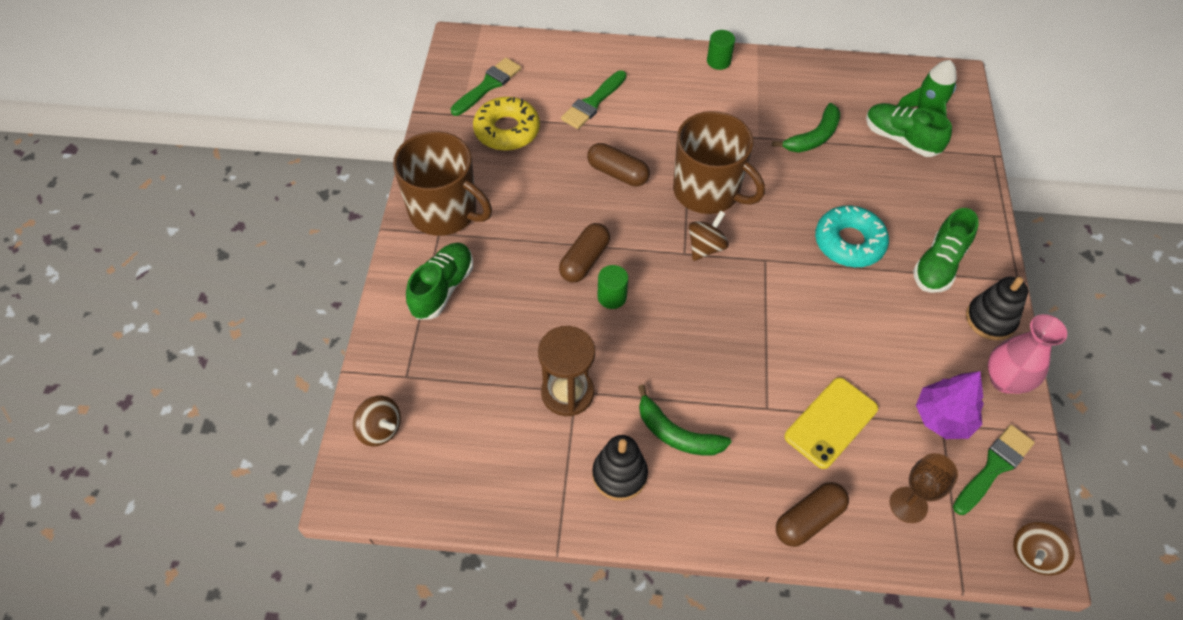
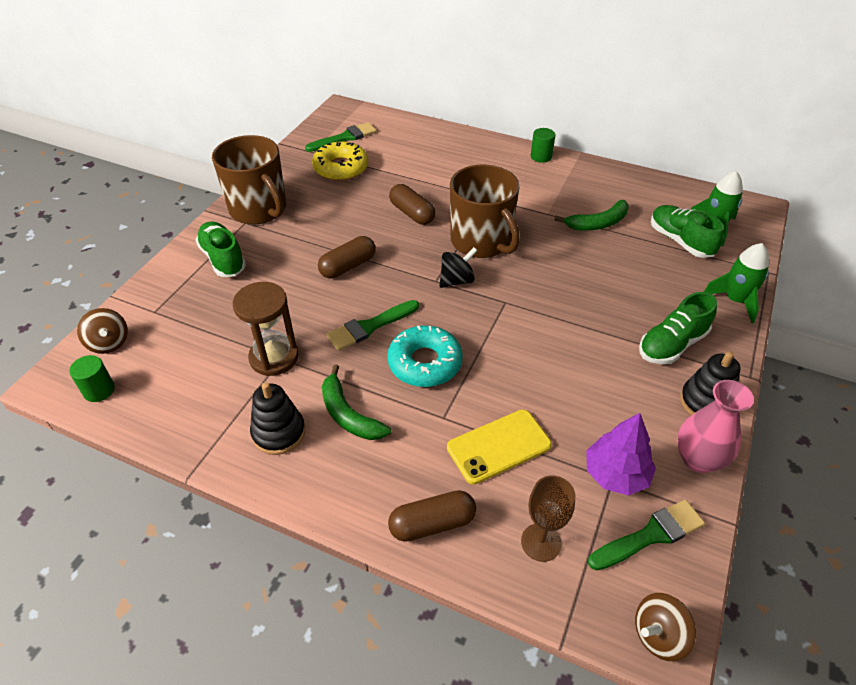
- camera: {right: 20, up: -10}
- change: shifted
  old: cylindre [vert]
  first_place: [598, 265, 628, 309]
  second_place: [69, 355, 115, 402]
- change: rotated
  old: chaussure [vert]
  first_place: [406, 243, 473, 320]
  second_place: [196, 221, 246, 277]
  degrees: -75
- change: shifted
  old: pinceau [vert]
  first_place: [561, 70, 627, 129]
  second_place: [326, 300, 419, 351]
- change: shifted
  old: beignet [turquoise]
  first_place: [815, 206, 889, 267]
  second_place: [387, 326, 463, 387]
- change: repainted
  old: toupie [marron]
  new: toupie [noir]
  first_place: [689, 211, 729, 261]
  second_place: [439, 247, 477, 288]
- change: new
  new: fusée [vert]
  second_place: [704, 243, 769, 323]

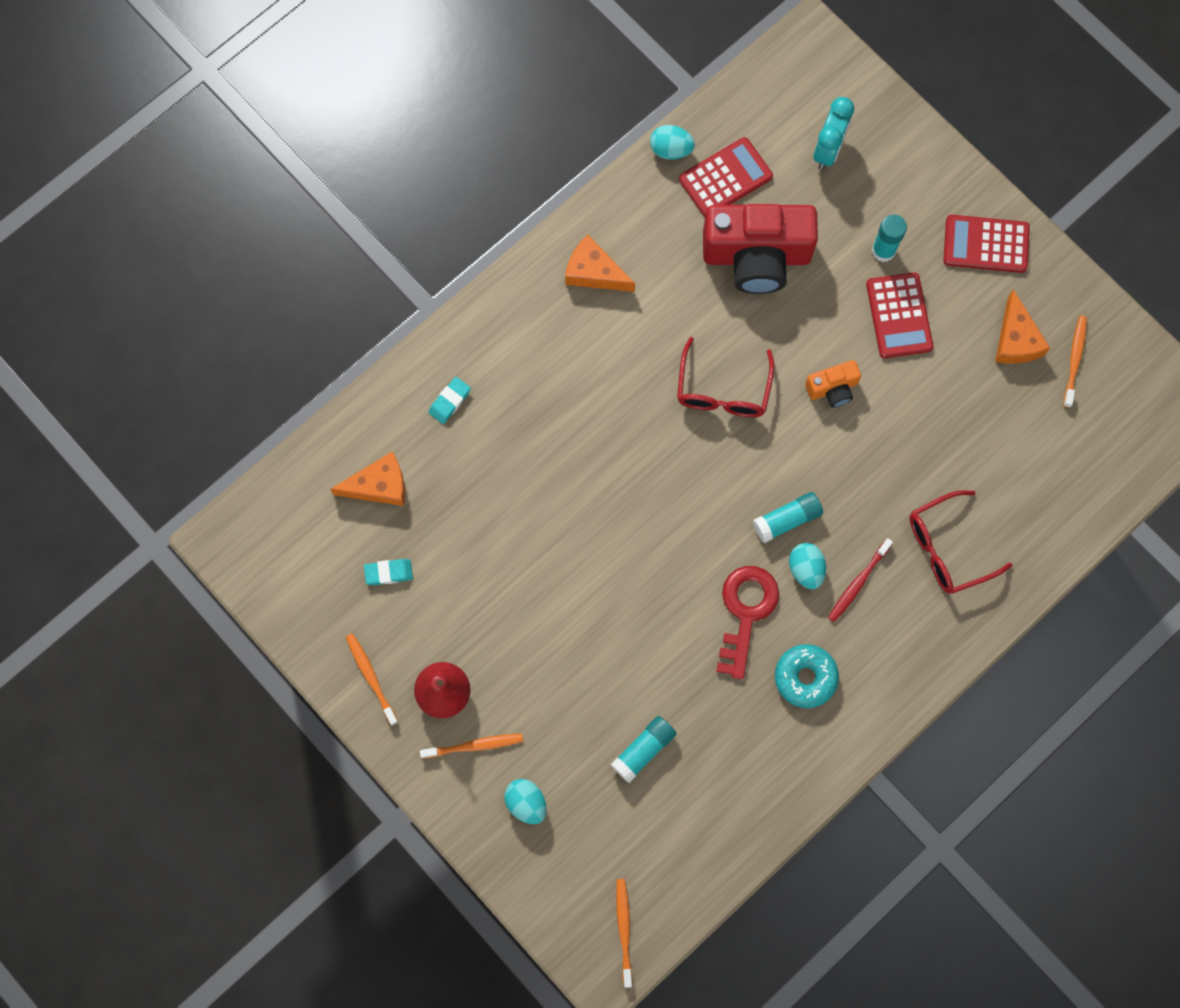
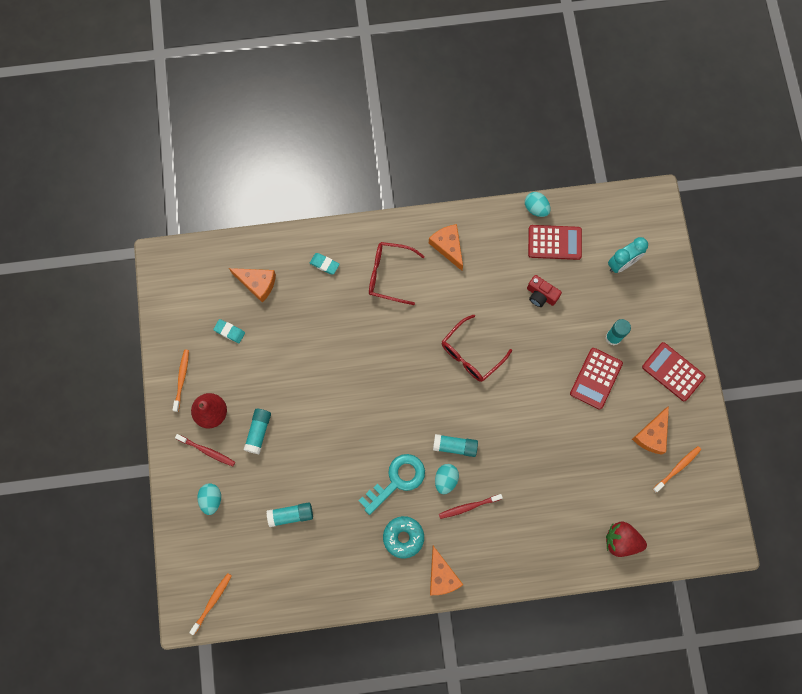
- camera: {right: 35, up: 0}
- change: repainted
  old: brosse à dents [orange]
  new: brosse à dents [rouge]
  first_place: [420, 734, 523, 759]
  second_place: [175, 434, 235, 466]
- change: new
  new: bâton de colle [turquoise]
  second_place: [243, 409, 271, 454]
- change: rotated
  old: gomme [turquoise]
  first_place: [428, 377, 471, 424]
  second_place: [310, 253, 340, 274]
  degrees: 45
- change: repainted
  old: clé [rouge]
  new: clé [turquoise]
  first_place: [716, 566, 779, 680]
  second_place: [359, 454, 425, 515]
- change: shifted
  old: lunettes [rouge]
  first_place: [910, 490, 1012, 594]
  second_place: [369, 242, 425, 305]
- change: new
  new: fromage [orange]
  second_place: [430, 546, 463, 595]
- change: scaled
  old: appareil photo [rouge]
  first_place: [703, 204, 818, 294]
  second_place: [527, 275, 562, 307]
  factor: 0.46
- change: new
  new: fraise [rouge]
  second_place: [606, 521, 647, 557]
- change: gone
  old: appareil photo [orange]
  first_place: [805, 360, 861, 407]

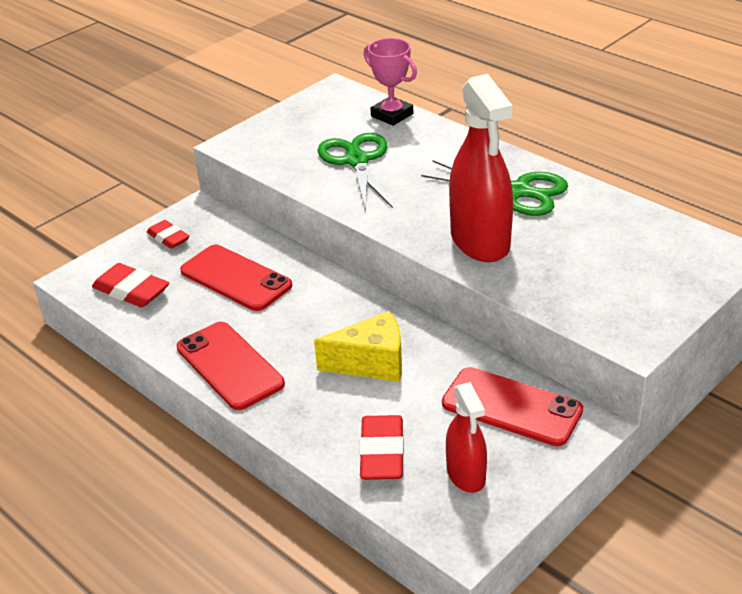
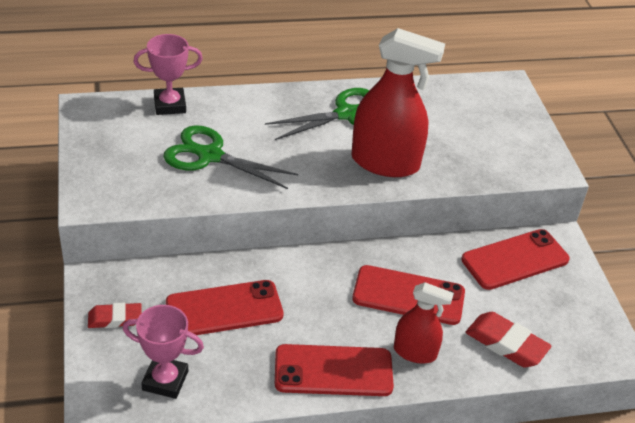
- camera: {right: -60, up: 5}
- change: swapped
  old: gomme [rouge]
  new: trophée [rose]
  first_place: [92, 263, 169, 307]
  second_place: [123, 305, 204, 399]
- change: swapped
  old: fromage [jaune]
  new: téléphone [rouge]
  first_place: [314, 311, 402, 382]
  second_place: [352, 265, 465, 325]
- change: shifted
  old: vaporisateur [rouge]
  first_place: [446, 382, 487, 493]
  second_place: [394, 282, 454, 364]

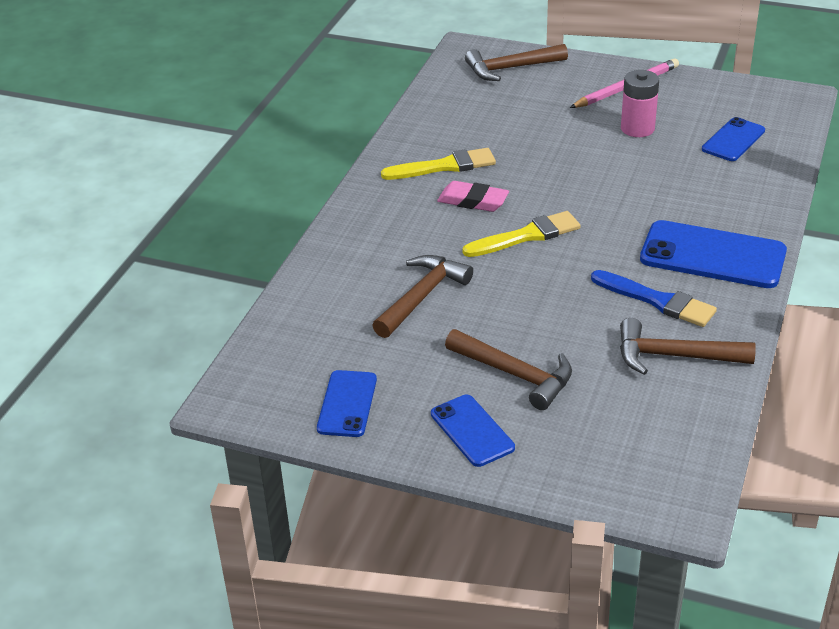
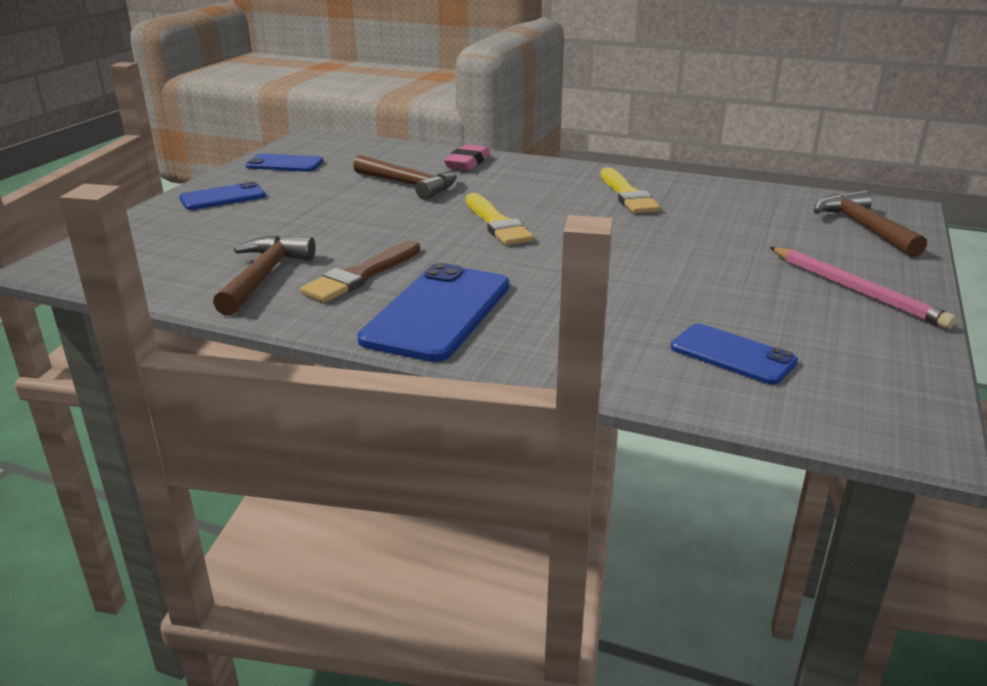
- camera: {right: 90, up: -10}
- change: repainted
  old: pinceau [bleu]
  new: pinceau [marron]
  first_place: [591, 270, 717, 327]
  second_place: [300, 241, 420, 302]
- change: shifted
  old: gomme [rose]
  first_place: [437, 181, 509, 212]
  second_place: [444, 144, 490, 170]
- change: gone
  old: marteau [marron]
  first_place: [445, 329, 572, 410]
- change: gone
  old: pile [rose]
  first_place: [621, 70, 659, 137]

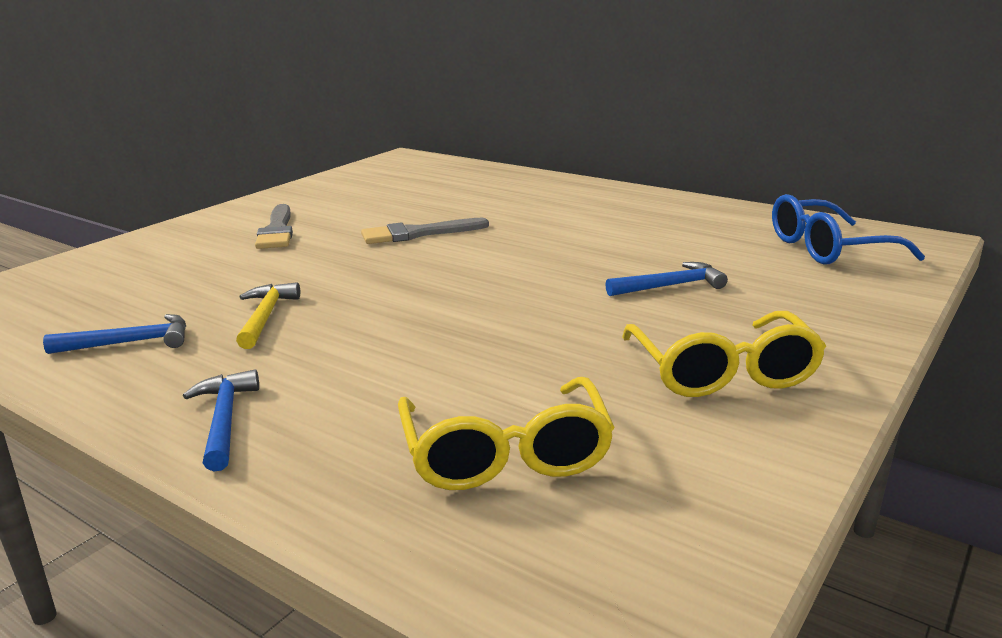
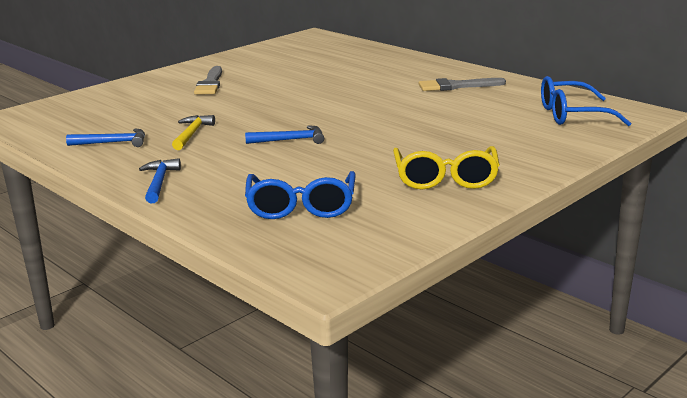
- camera: {right: 10, up: 0}
- change: shifted
  old: marteau [bleu]
  first_place: [605, 262, 728, 296]
  second_place: [245, 125, 324, 144]
- change: repainted
  old: lunettes [jaune]
  new: lunettes [bleu]
  first_place: [398, 377, 615, 490]
  second_place: [245, 171, 355, 219]
- change: shifted
  old: pinceau [gris]
  first_place: [361, 218, 489, 244]
  second_place: [419, 78, 506, 91]

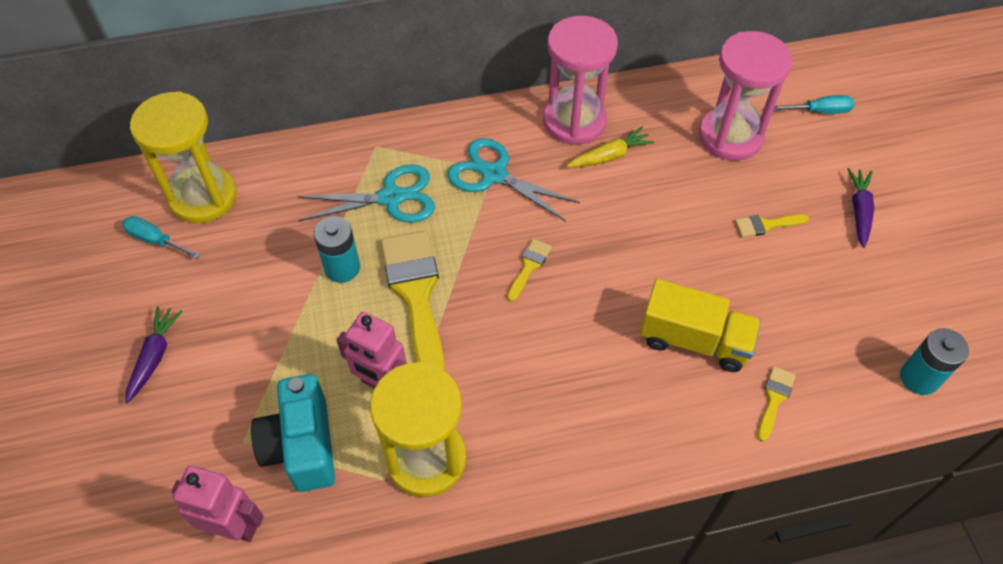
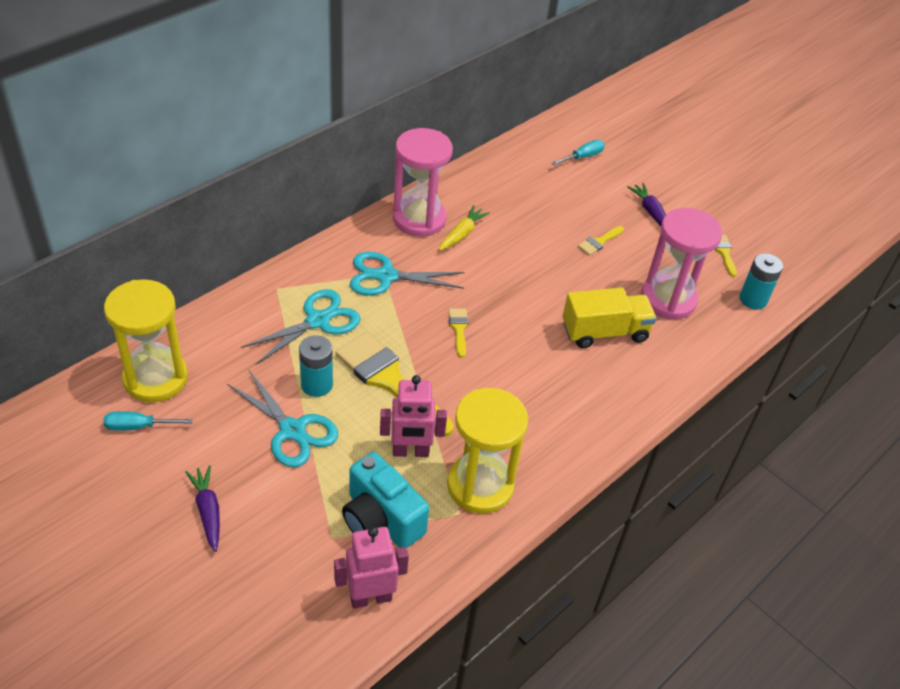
- camera: {right: -35, up: -10}
- change: new
  new: ciseaux [turquoise]
  second_place: [227, 369, 338, 467]
- change: shifted
  old: sablier [rose]
  first_place: [699, 31, 792, 161]
  second_place: [641, 208, 722, 319]
- change: shifted
  old: pinceau [jaune]
  first_place: [757, 366, 795, 442]
  second_place: [715, 235, 737, 277]

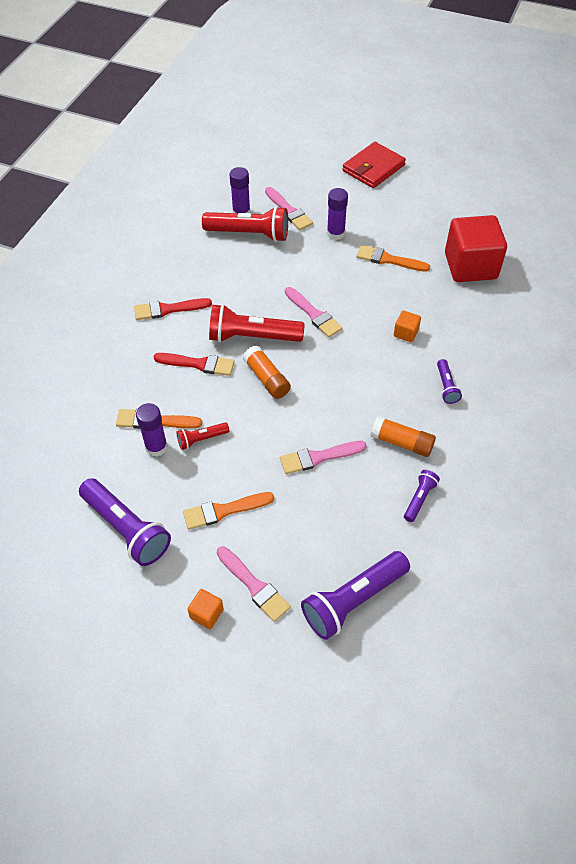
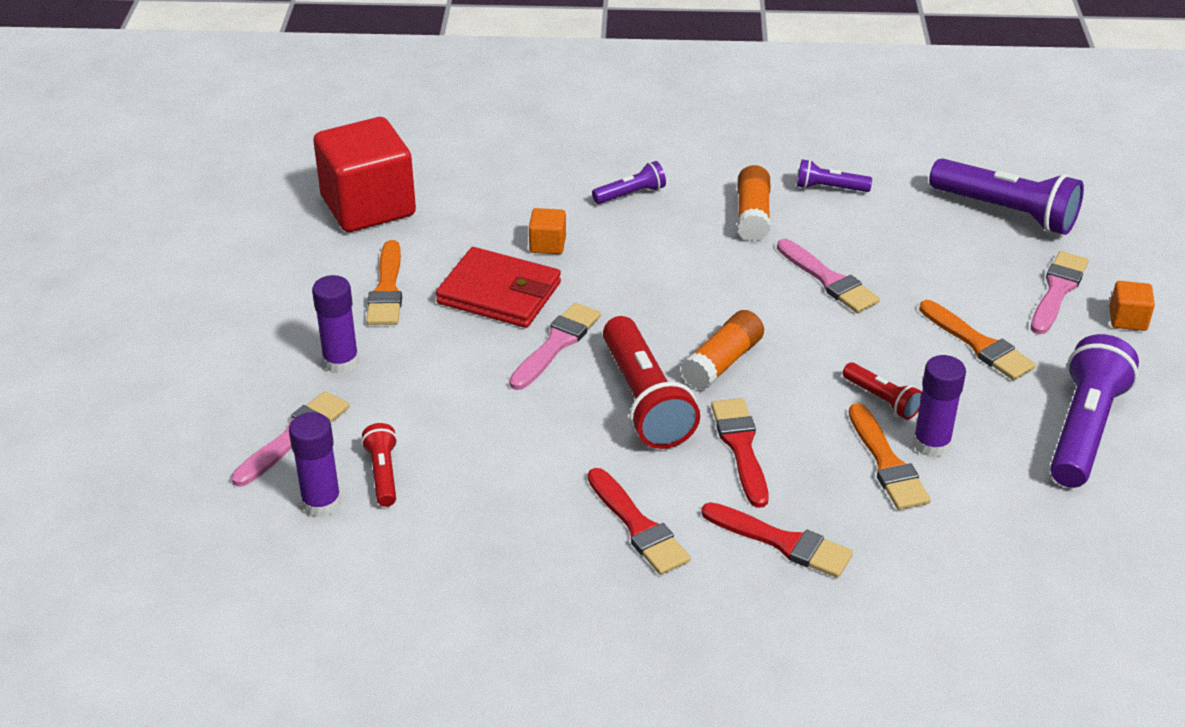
- camera: {right: -110, up: -15}
- change: scaled
  old: lampe de poche [rouge]
  first_place: [202, 206, 288, 242]
  second_place: [361, 423, 397, 507]
  factor: 0.51
- change: shifted
  old: portefeuille [rouge]
  first_place: [342, 142, 406, 188]
  second_place: [436, 247, 561, 328]
- change: new
  new: pinceau [rouge]
  second_place: [701, 502, 853, 578]

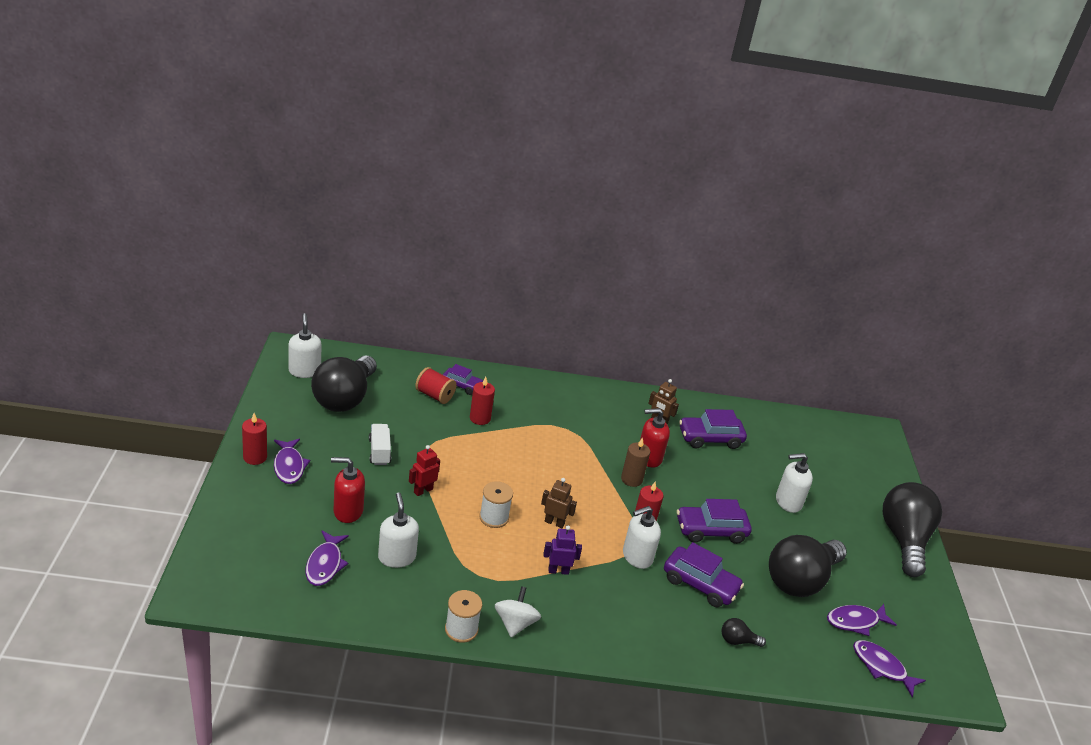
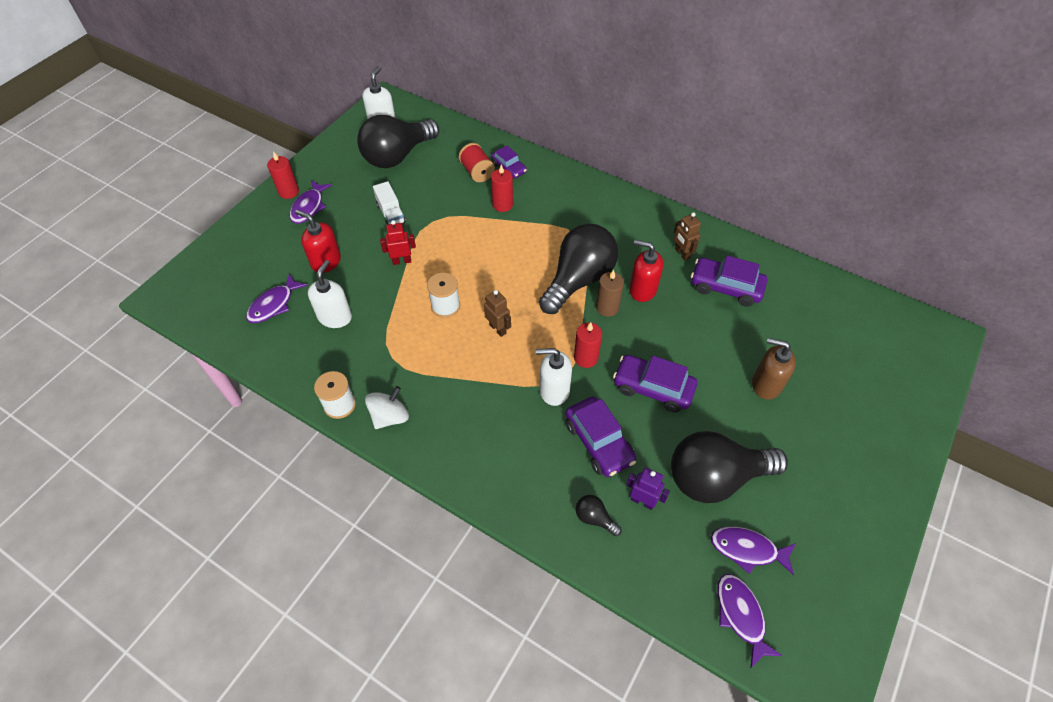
- camera: {right: 35, up: 20}
- change: rotated
  old: camion [blanc]
  first_place: [369, 424, 391, 465]
  second_place: [373, 181, 406, 226]
  degrees: 135
- change: shifted
  old: ampoule [noir]
  first_place: [883, 482, 942, 577]
  second_place: [539, 224, 618, 314]
- change: shifted
  old: robot [violet]
  first_place: [543, 525, 582, 575]
  second_place: [626, 468, 670, 510]
- change: repainted
  old: distributeur de savon [blanc]
  new: distributeur de savon [marron]
  first_place: [776, 453, 813, 513]
  second_place: [752, 338, 796, 400]

